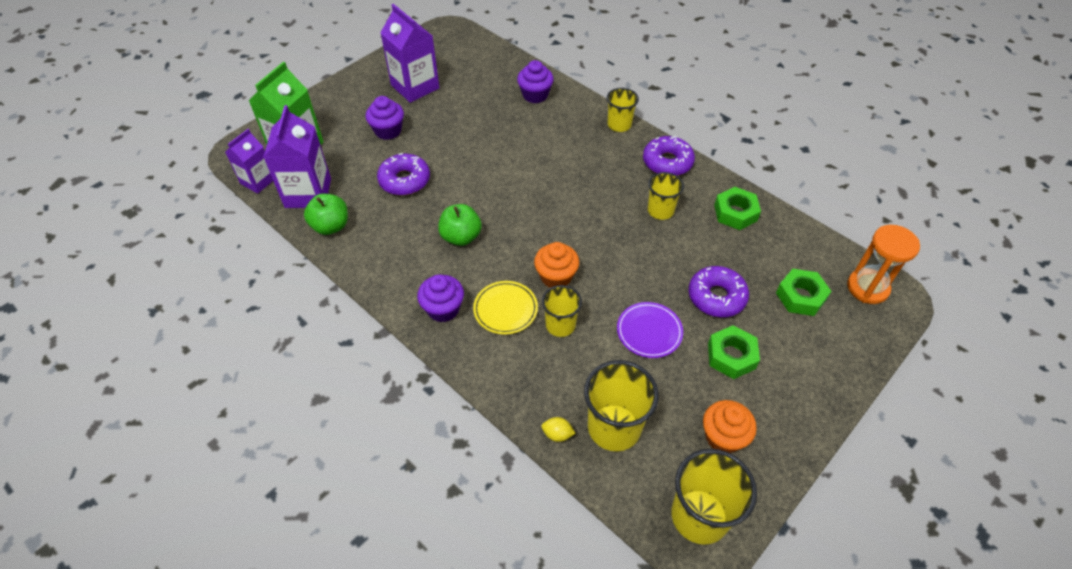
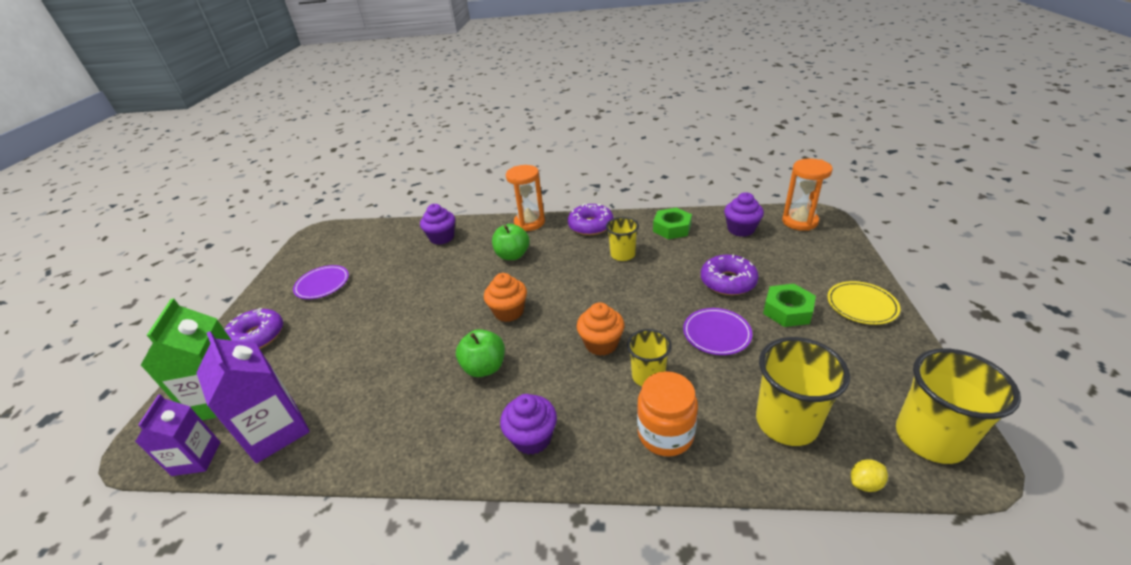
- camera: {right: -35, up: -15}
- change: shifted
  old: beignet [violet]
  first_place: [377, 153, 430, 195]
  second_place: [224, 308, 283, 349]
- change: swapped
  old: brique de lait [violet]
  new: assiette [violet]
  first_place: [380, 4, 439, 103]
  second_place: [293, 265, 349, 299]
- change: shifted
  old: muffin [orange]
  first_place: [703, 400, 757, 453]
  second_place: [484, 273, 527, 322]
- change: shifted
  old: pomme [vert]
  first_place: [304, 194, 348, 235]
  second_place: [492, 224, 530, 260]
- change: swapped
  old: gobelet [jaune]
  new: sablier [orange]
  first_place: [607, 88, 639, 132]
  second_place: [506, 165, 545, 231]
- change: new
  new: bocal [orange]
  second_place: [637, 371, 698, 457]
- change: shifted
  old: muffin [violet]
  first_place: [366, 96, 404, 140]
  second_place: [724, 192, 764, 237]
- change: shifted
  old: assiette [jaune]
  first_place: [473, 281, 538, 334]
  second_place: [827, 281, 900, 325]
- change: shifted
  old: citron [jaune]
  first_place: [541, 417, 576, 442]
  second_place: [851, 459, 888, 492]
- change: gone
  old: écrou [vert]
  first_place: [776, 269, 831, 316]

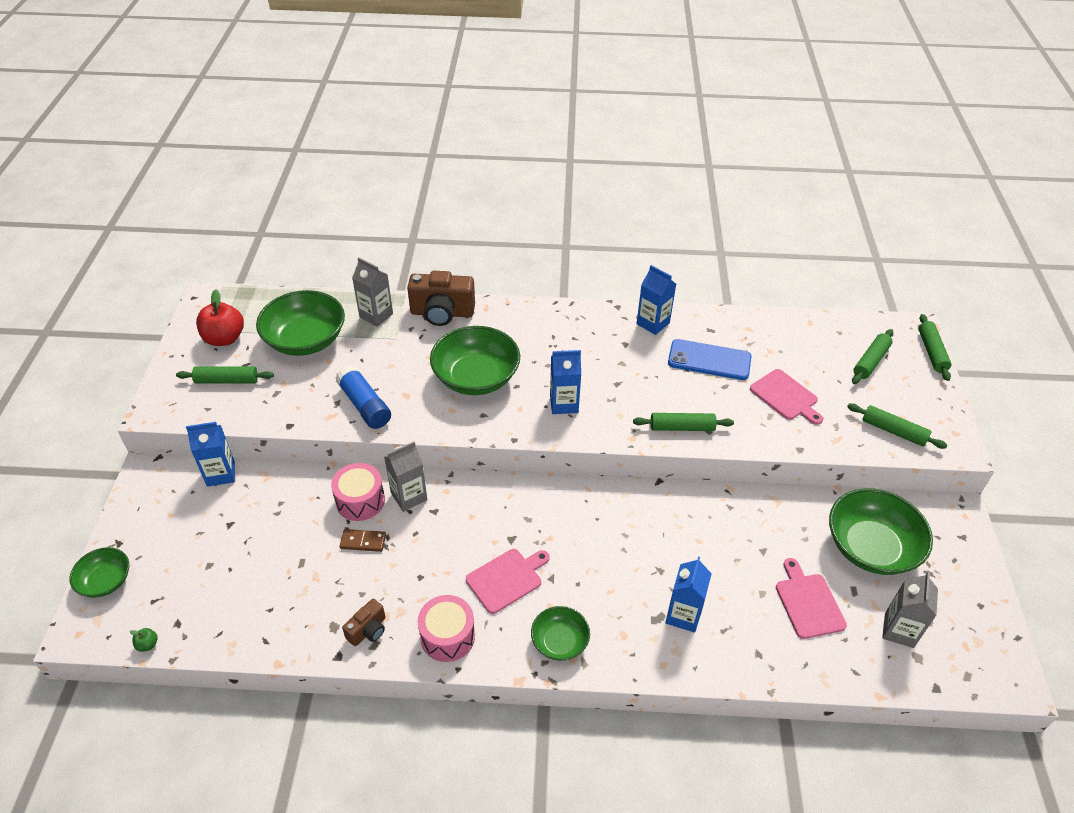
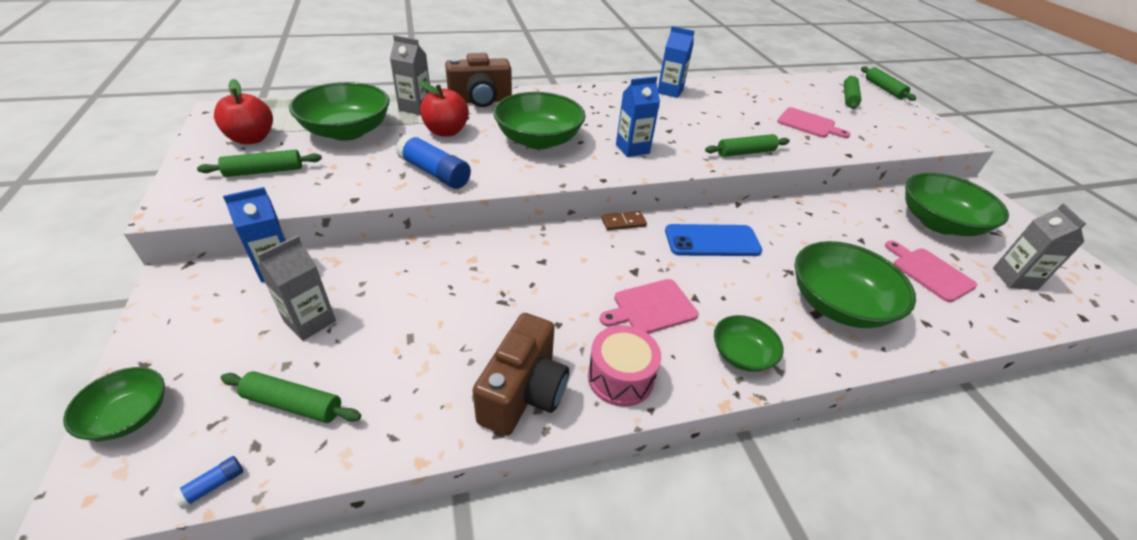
- camera: {right: -20, up: -5}
- change: swapped
  old: pomme [vert]
  new: bâton de colle [bleu]
  first_place: [130, 628, 158, 652]
  second_place: [172, 456, 243, 509]
- change: shifted
  old: rouleau à pâtisserie [vert]
  first_place: [847, 403, 948, 449]
  second_place: [220, 371, 361, 423]
- change: shifted
  old: brique de lait [gris]
  first_place: [384, 441, 427, 512]
  second_place: [257, 235, 336, 341]
- change: new
  new: pomme [rouge]
  second_place: [419, 81, 469, 137]
- change: scaled
  old: appareil photo [marron]
  first_place: [342, 599, 386, 646]
  second_place: [473, 313, 569, 436]
  factor: 1.9
- change: rotated
  old: planche à découper [rose]
  first_place: [466, 549, 550, 614]
  second_place: [600, 279, 698, 334]
  degrees: -150
- change: shifted
  old: domino [marron]
  first_place: [340, 529, 386, 552]
  second_place: [602, 211, 647, 230]
- change: shifted
  old: téléphone [bleu]
  first_place: [668, 339, 751, 380]
  second_place: [665, 224, 762, 256]
- change: swapped
  old: brique de lait [bleu]
  new: bol [vert]
  first_place: [665, 556, 712, 633]
  second_place: [795, 241, 916, 328]
- change: gone
  old: tambour [rose]
  first_place: [331, 463, 385, 521]

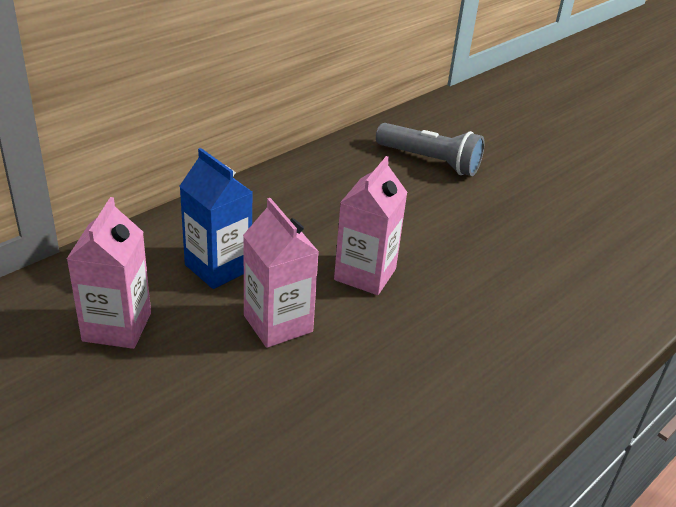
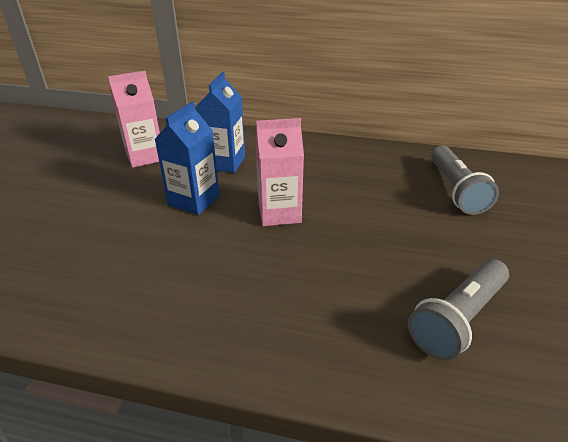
- camera: {right: 60, up: 0}
- change: repainted
  old: brique de lait [rose]
  new: brique de lait [bleu]
  first_place: [243, 198, 319, 348]
  second_place: [154, 102, 220, 215]
- change: new
  new: lampe de poche [gris]
  second_place: [408, 259, 509, 360]

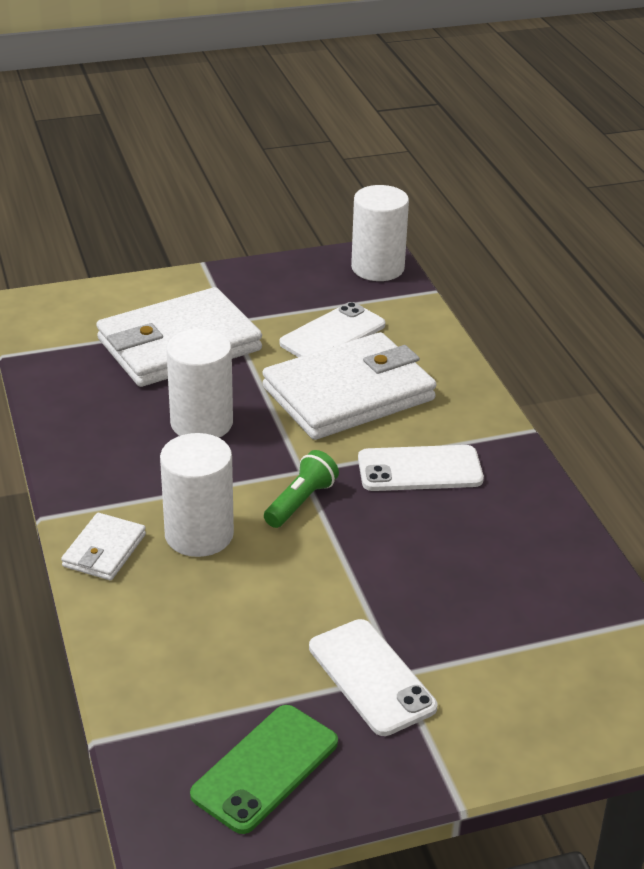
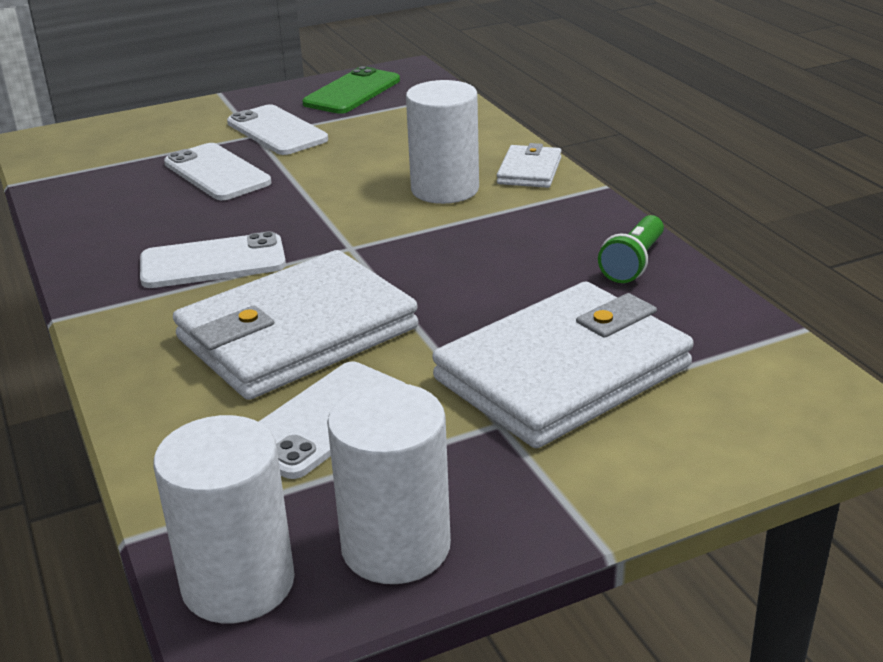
- camera: {right: 175, up: -5}
- change: new
  new: téléphone [blanc]
  second_place: [164, 143, 271, 200]
- change: shifted
  old: cylindre [blanc]
  first_place: [166, 329, 233, 438]
  second_place: [327, 383, 451, 584]
- change: shifted
  old: lampe de poche [vert]
  first_place: [264, 450, 339, 528]
  second_place: [598, 215, 664, 283]

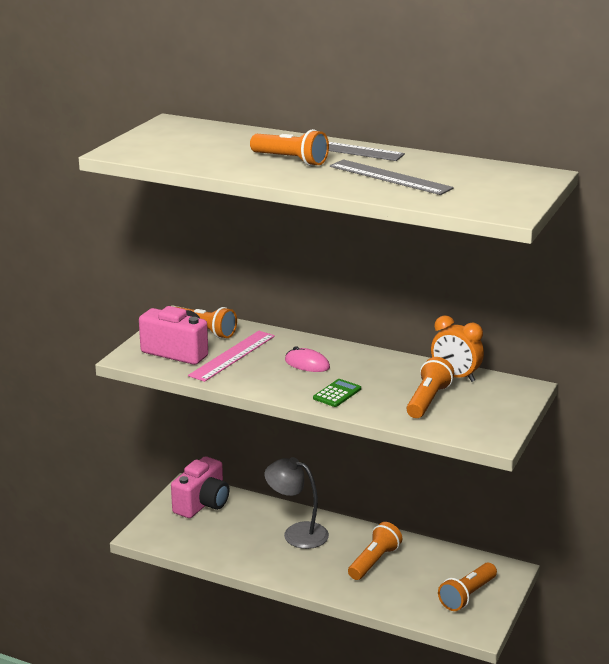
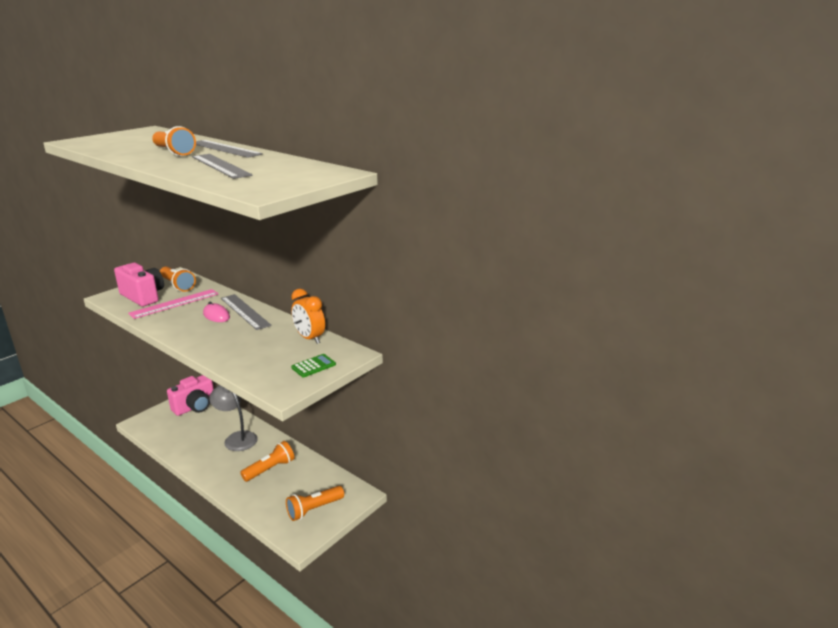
- camera: {right: 15, up: 0}
- change: new
  new: règle [gris]
  second_place: [221, 294, 272, 330]
- change: shifted
  old: calculatrice [vert]
  first_place: [313, 379, 361, 407]
  second_place: [291, 354, 336, 377]
- change: gone
  old: lampe de poche [orange]
  first_place: [407, 357, 454, 418]

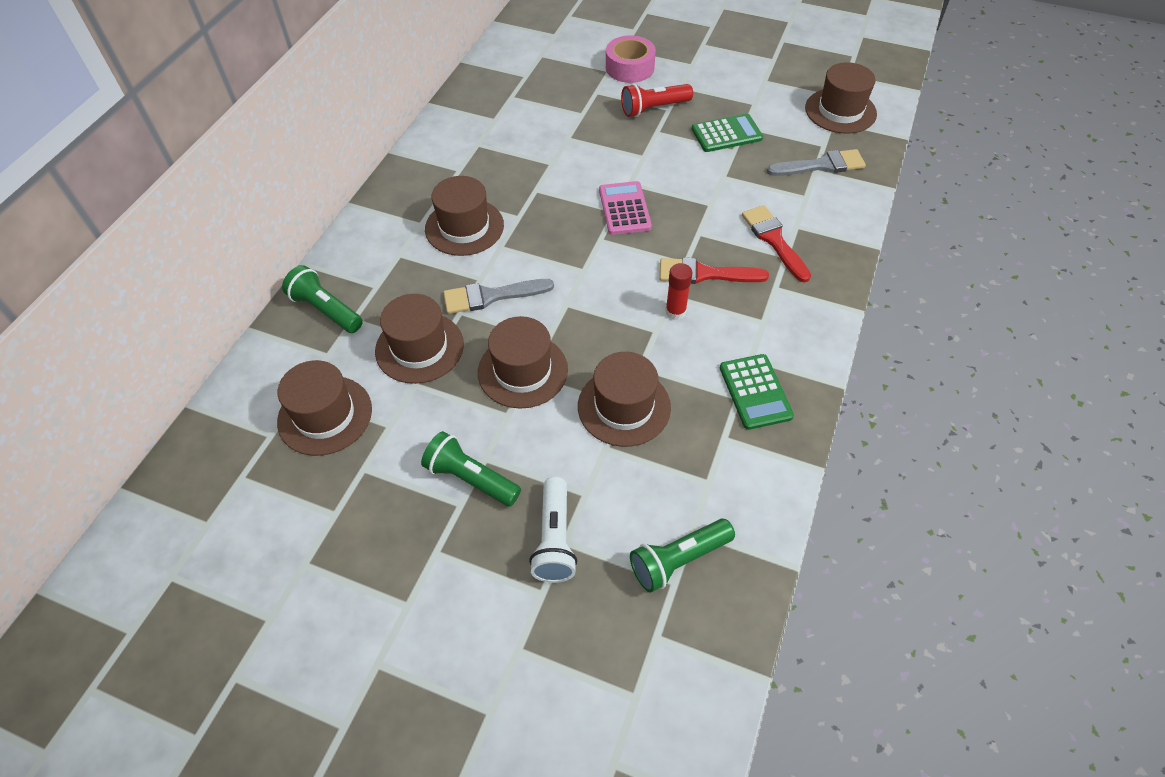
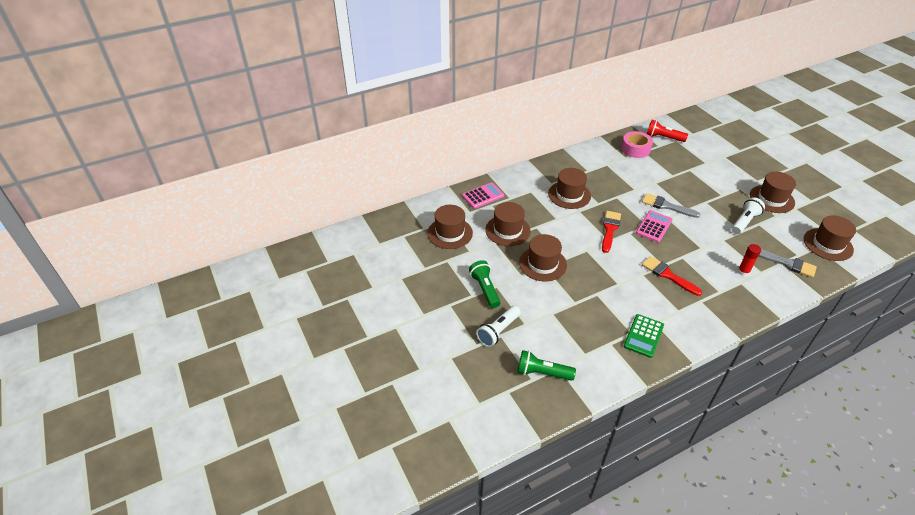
- camera: {right: 40, up: -10}
- change: swapped
  old: lampe de poche [vert]
  new: calculatrice [rose]
  first_place: [282, 265, 363, 333]
  second_place: [462, 182, 504, 208]
- change: shifted
  old: pinceau [rouge]
  first_place: [742, 205, 811, 283]
  second_place: [602, 211, 621, 253]
- change: shifted
  old: ruban adhésif [rose]
  first_place: [606, 35, 656, 83]
  second_place: [621, 131, 653, 158]
- change: shifted
  old: pinceau [gris]
  first_place: [443, 279, 554, 314]
  second_place: [642, 193, 700, 218]
- change: shifted
  old: lampe de poche [rouge]
  first_place: [621, 84, 693, 117]
  second_place: [647, 120, 688, 142]
- change: swapped
  old: calculatrice [vert]
  new: lampe de poche [blanc]
  first_place: [692, 114, 763, 152]
  second_place: [731, 197, 765, 234]
- change: shifted
  old: bâton de colle [rouge]
  first_place: [665, 263, 693, 320]
  second_place: [738, 244, 761, 276]
- change: shifted
  old: chapeau [marron]
  first_place: [578, 352, 671, 447]
  second_place: [750, 172, 796, 213]

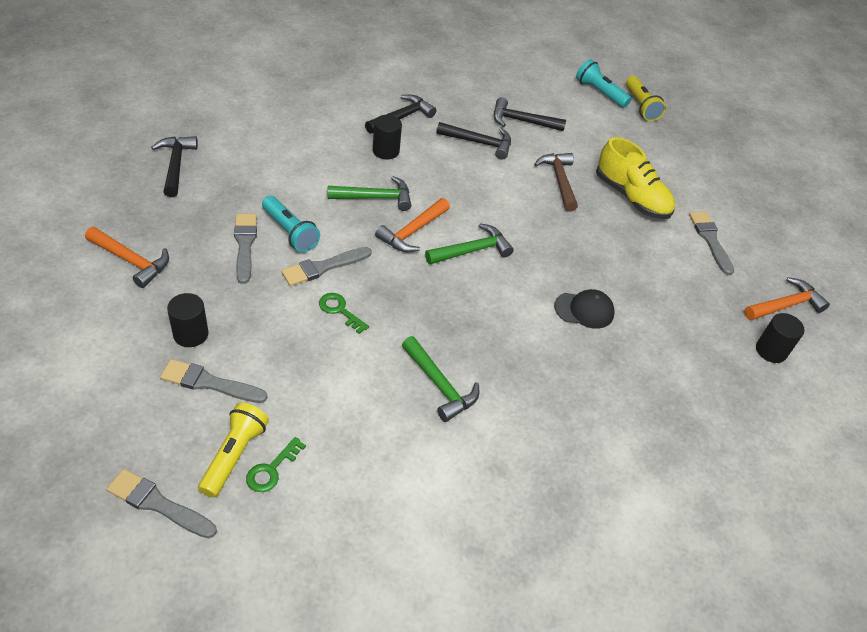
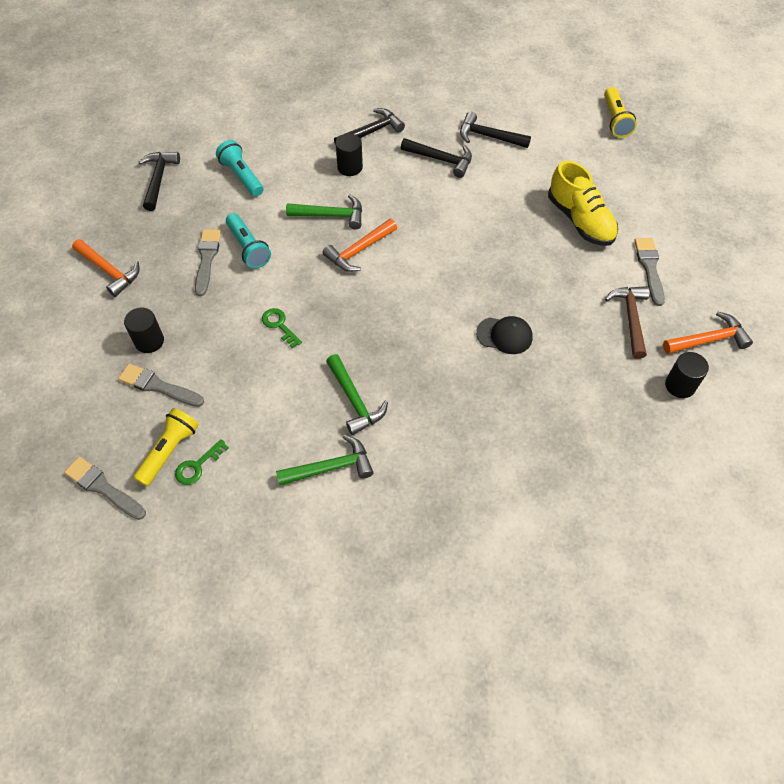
- camera: {right: 15, up: 10}
- change: shifted
  old: lampe de poche [turquoise]
  first_place: [576, 59, 631, 108]
  second_place: [216, 140, 264, 197]
- change: shifted
  old: marteau [vert]
  first_place: [425, 223, 514, 264]
  second_place: [276, 435, 373, 486]
- change: shifted
  old: marteau [marron]
  first_place: [534, 153, 578, 212]
  second_place: [605, 286, 650, 359]
- change: gone
  old: pinceau [gris]
  first_place: [281, 247, 372, 286]

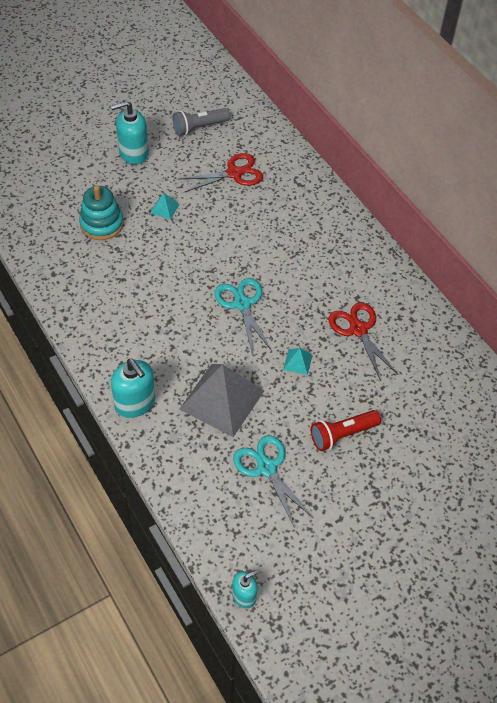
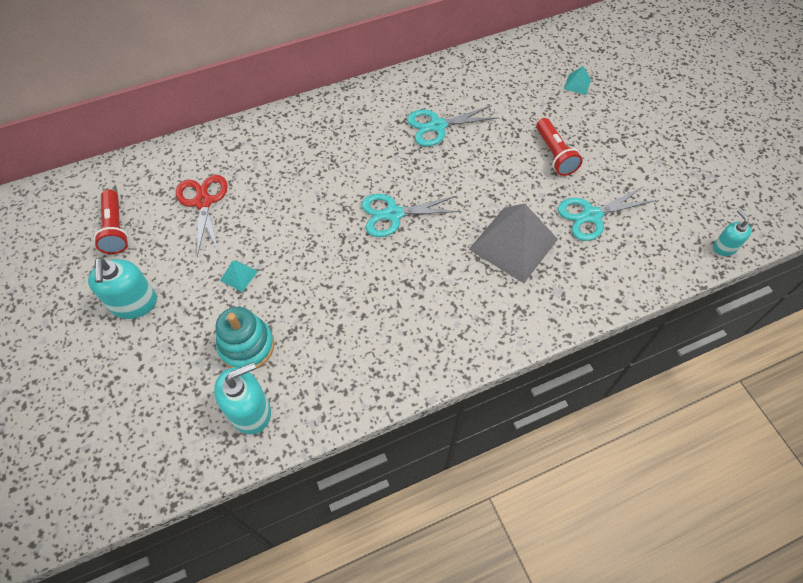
- camera: {right: -80, up: 5}
- change: repainted
  old: lampe de poche [gris]
  new: lampe de poche [rouge]
  first_place: [173, 108, 230, 136]
  second_place: [94, 189, 129, 254]
- change: shifted
  old: distributeur de savon [turquoise]
  first_place: [111, 359, 155, 418]
  second_place: [214, 362, 271, 435]
- change: repainted
  old: ciseaux [rouge]
  new: ciseaux [turquoise]
  first_place: [328, 302, 398, 381]
  second_place: [407, 105, 499, 146]
- change: shifted
  old: pyramide [turquoise]
  first_place: [283, 348, 312, 375]
  second_place: [564, 66, 591, 95]

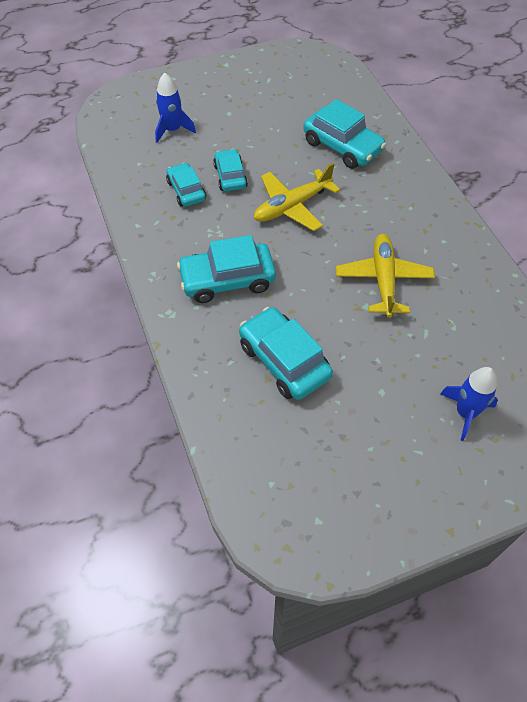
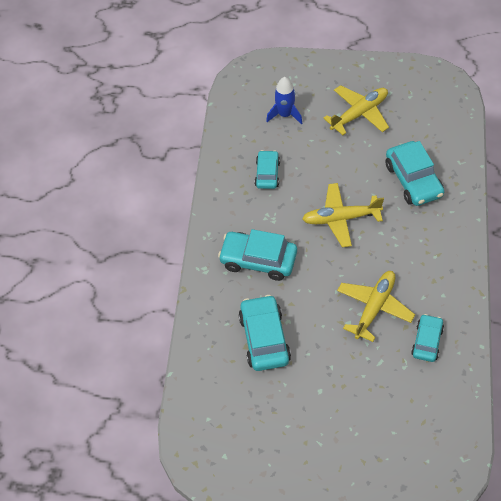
- camera: {right: 30, up: 0}
- change: new
  new: avion [jaune]
  second_place: [323, 85, 389, 135]
- change: shifted
  old: voiture [turquoise]
  first_place: [213, 149, 248, 191]
  second_place: [411, 314, 444, 362]
- change: gone
  old: fusée [bleu]
  first_place: [440, 367, 498, 441]

